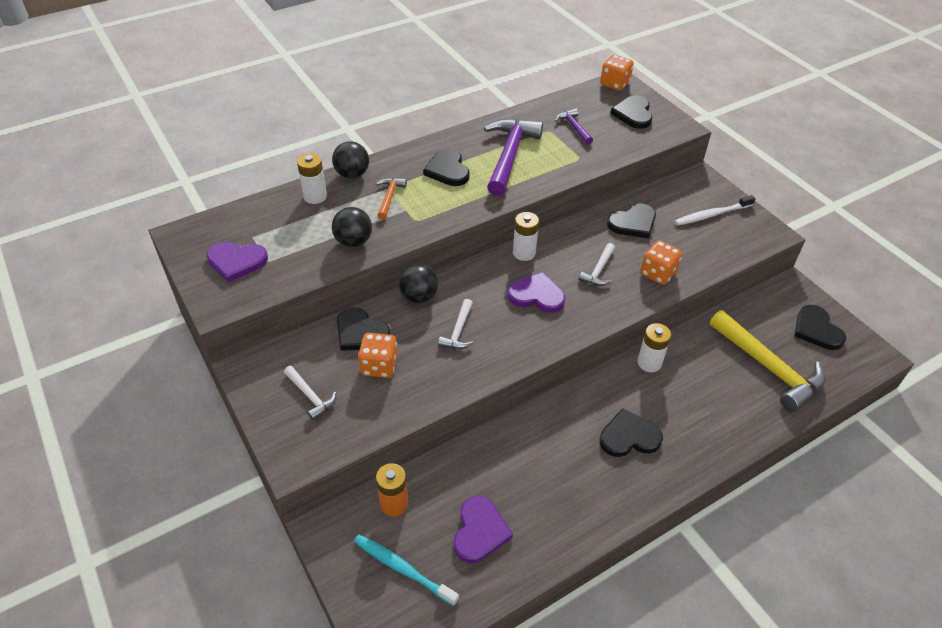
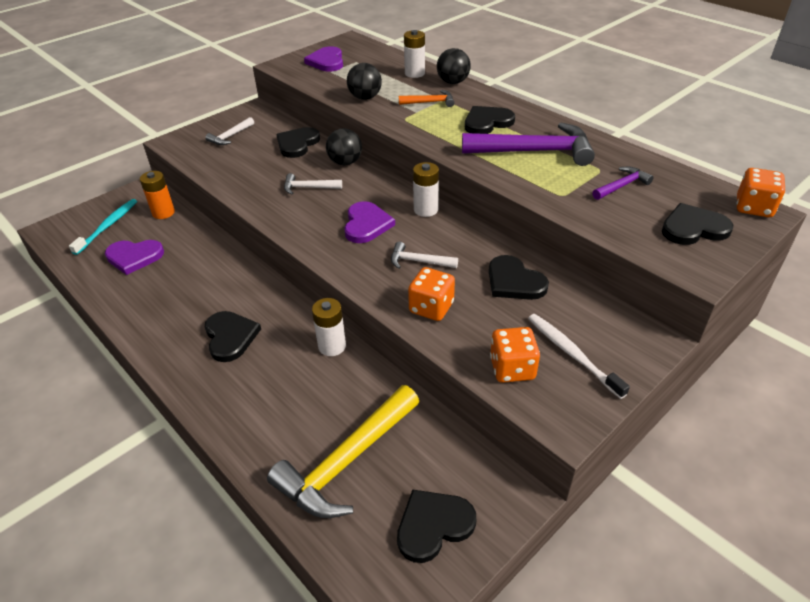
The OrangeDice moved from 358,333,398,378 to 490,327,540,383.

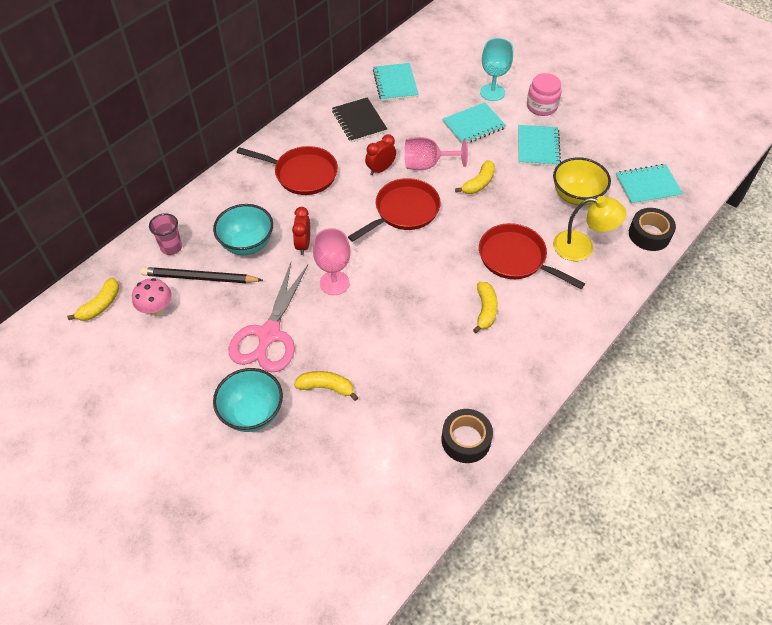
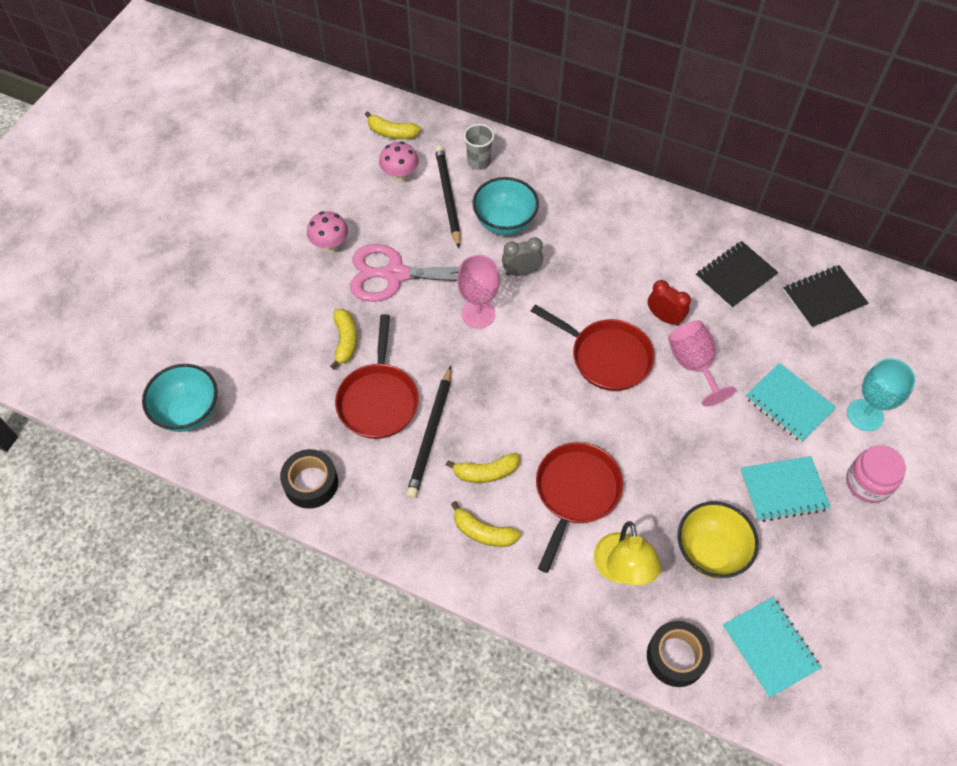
The TurquoiseNotebook at 373,63,419,101 became the BlackNotebook at 783,265,869,329. The RedPan moved from 237,146,338,195 to 335,314,419,439. The YellowBanana moved from 455,160,495,194 to 451,501,521,547. The RedClock at 292,207,310,255 became the GreyClock at 502,237,543,276. The PinkCup at 149,213,182,255 became the GreyCup at 464,124,494,170. The TurquoiseBowl moved from 213,368,283,432 to 142,364,218,432. The PinkMushroom at 307,211,348,252 appeared. The BlackPencil at 406,366,451,498 appeared.

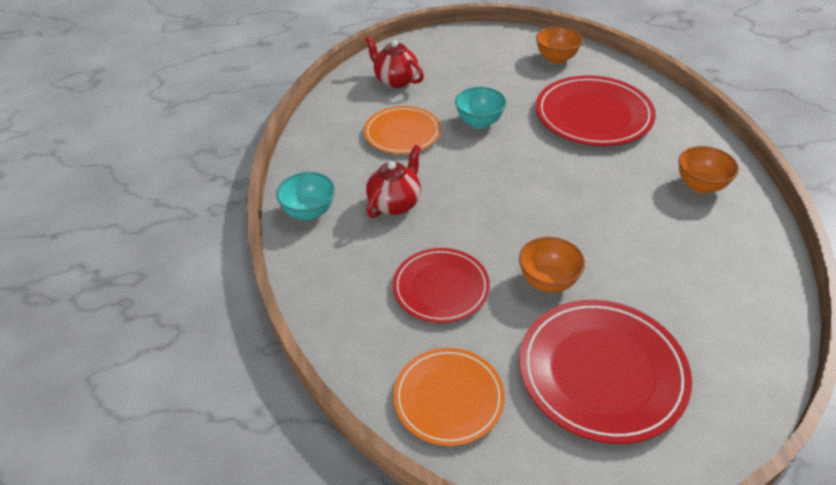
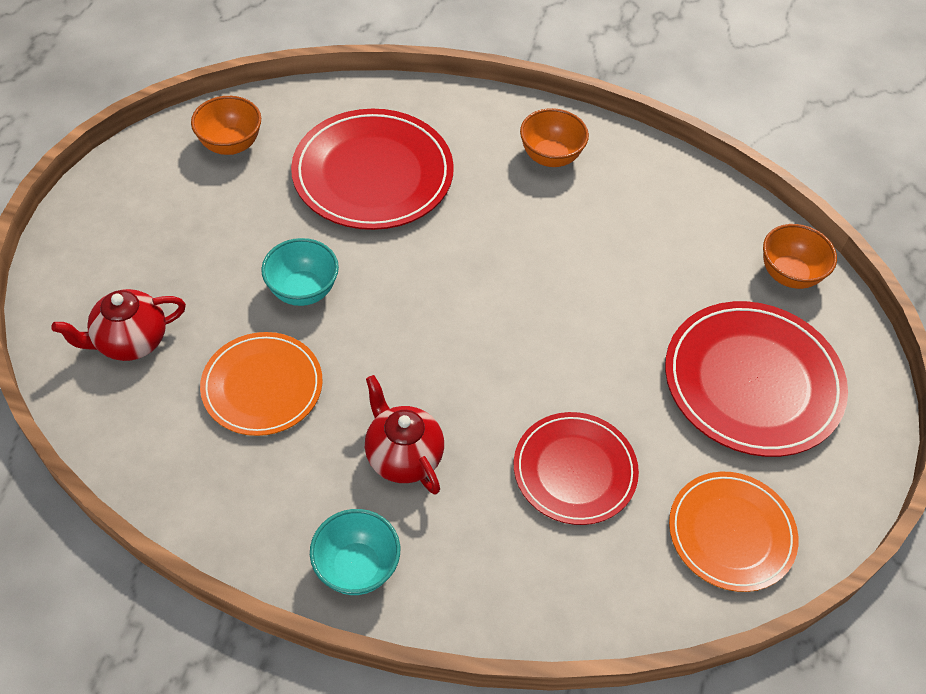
The OrangeBowl moved from 519,237,585,293 to 763,224,837,289.

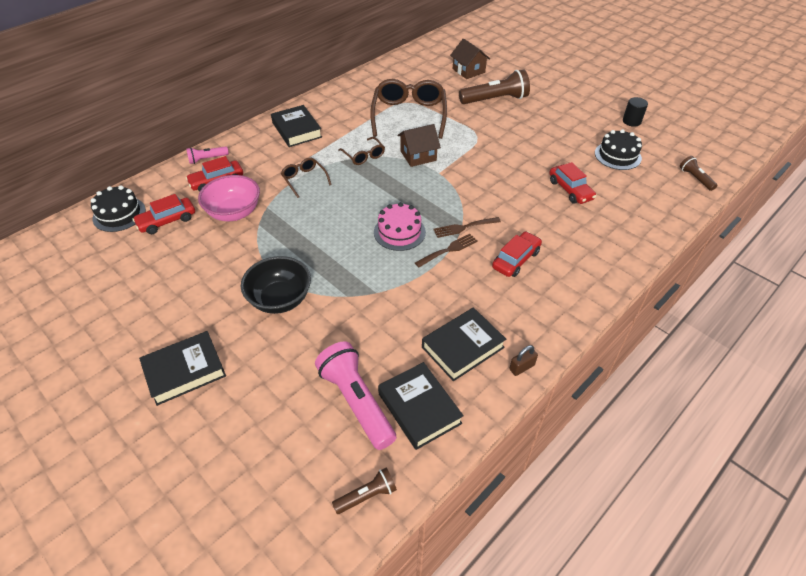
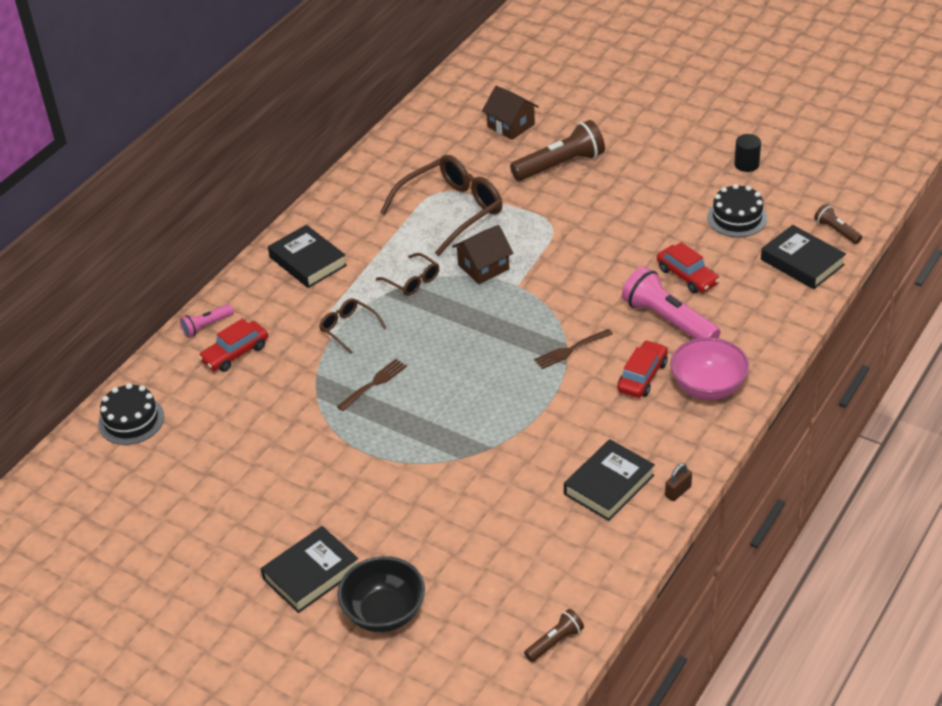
The BrownGlasses at 370,79,447,139 turned 60 degrees clockwise. The PinkBowl moved from 198,175,260,221 to 670,337,749,400. The RedCar at 133,194,195,234 disappeared. The PinkCake at 374,202,426,251 disappeared. The BrownFork moved from 415,234,478,267 to 337,359,407,411. The BlackBowl moved from 241,256,311,314 to 337,556,425,632. The PinkFlashlight moved from 315,341,396,450 to 622,267,721,339. The BlackBook moved from 378,362,464,450 to 761,225,846,289.

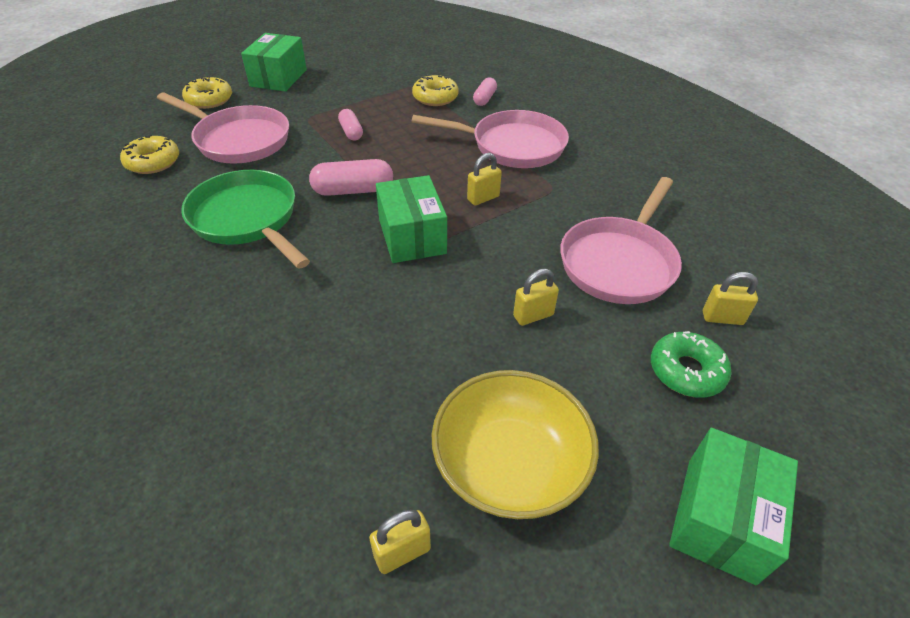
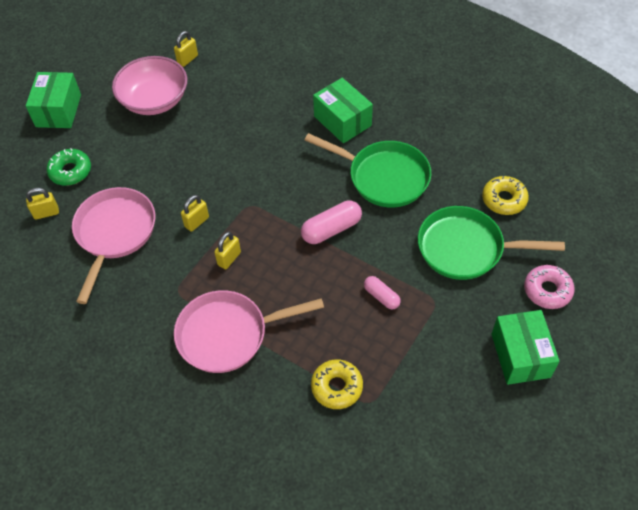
The YellowDonut at 182,76,232,109 became the PinkDonut at 524,265,575,309. The PinkCapsule at 473,77,497,106 disappeared. The PinkPan at 157,92,289,164 became the GreenPan at 418,206,565,280. The GreenBox moved from 376,175,447,263 to 313,78,373,143. The YellowPadlock moved from 513,269,559,326 to 181,195,209,232. The YellowBowl at 432,370,599,519 became the PinkBowl at 112,56,187,115.

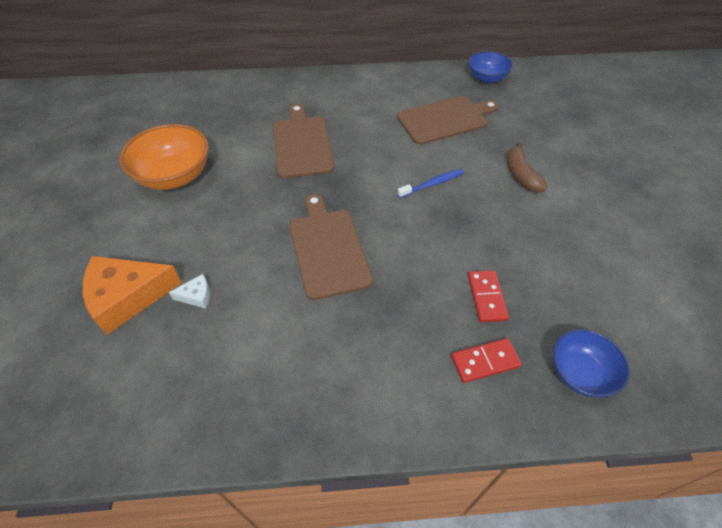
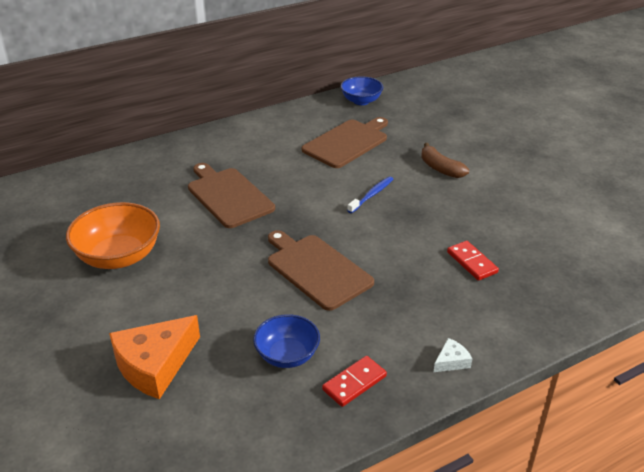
The WhiteCheese moved from 169,274,210,308 to 434,338,472,372. The BlueBowl moved from 553,329,630,397 to 253,314,320,368. The RedDomino moved from 451,338,522,383 to 322,356,387,407.

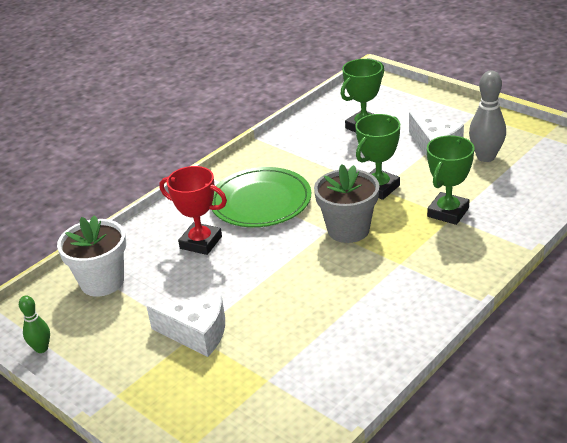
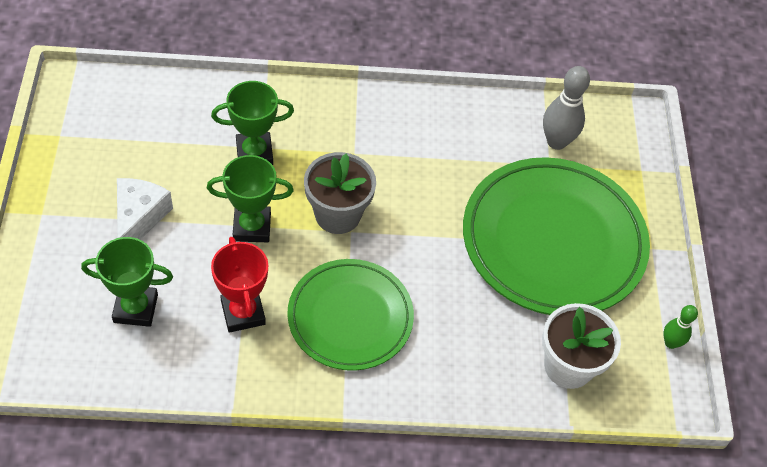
The GreyBowlingPin moved from 469,71,506,162 to 543,66,590,150. The RedTrophy moved from 160,166,227,255 to 211,237,268,333. The WhiteCheese at 147,296,225,357 was replaced by the GreenPlate at 463,157,650,315.

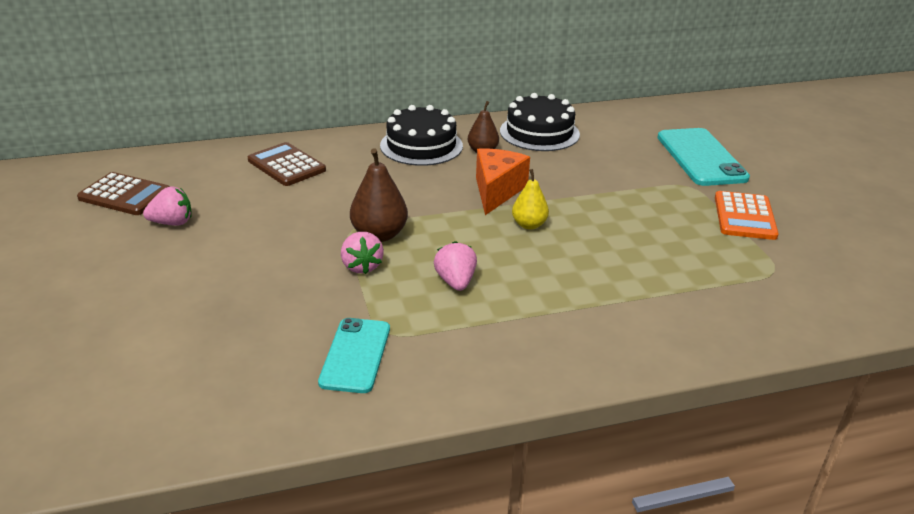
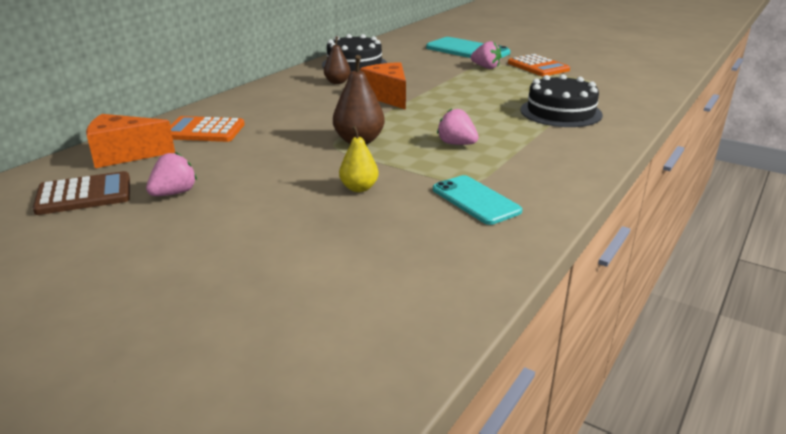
The BlackCake moved from 380,105,463,166 to 520,74,603,127. The BrownCalculator at 248,142,326,186 became the OrangeCalculator at 170,116,245,142. The YellowPear moved from 512,169,549,230 to 339,126,379,192. The PinkStrawberry moved from 341,232,384,274 to 471,41,501,69. The OrangeCheese at 86,114,175,168 appeared.

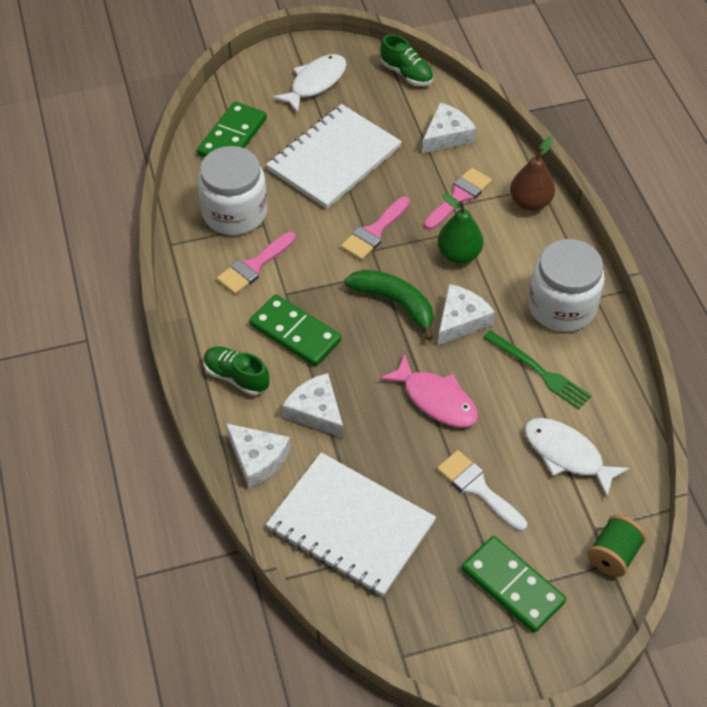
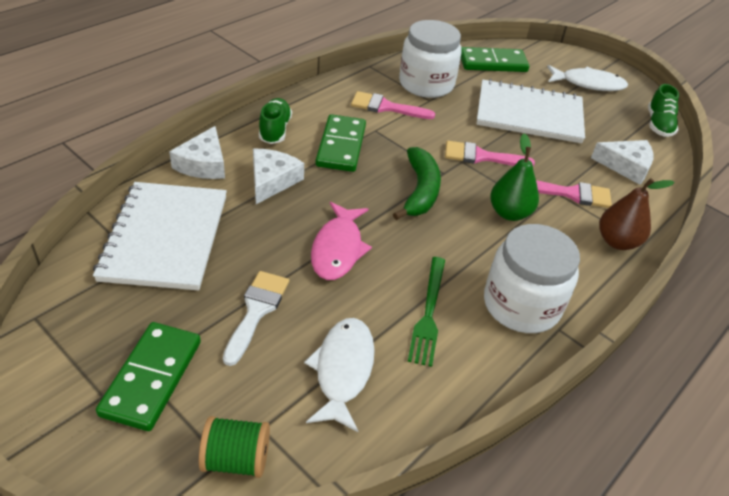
The WhiteCheese at 438,284,495,345 disappeared.

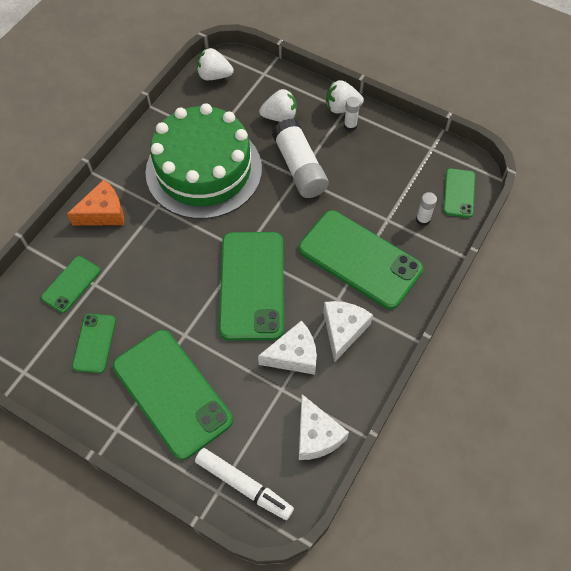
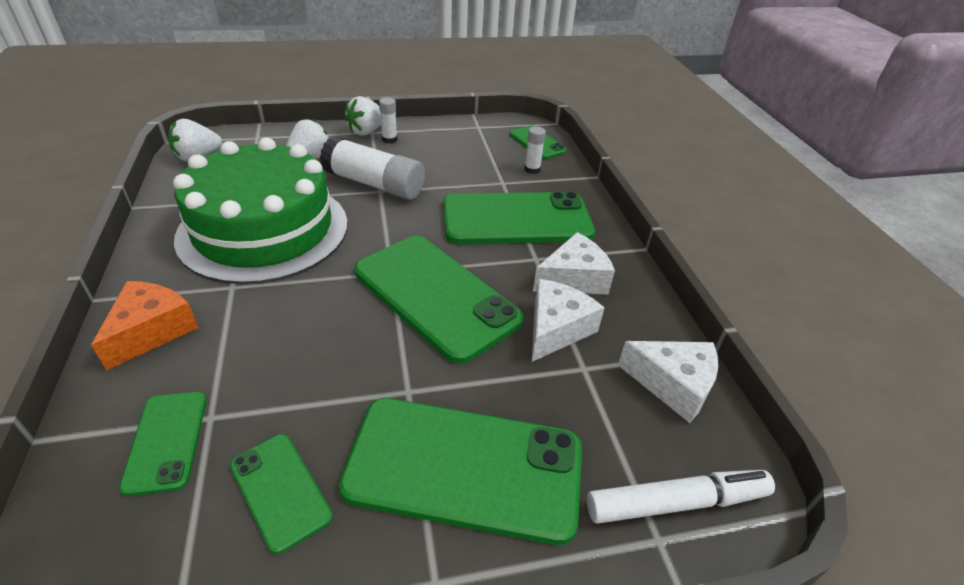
The WhiteCheese at 323,301,373,363 turned 90 degrees clockwise.

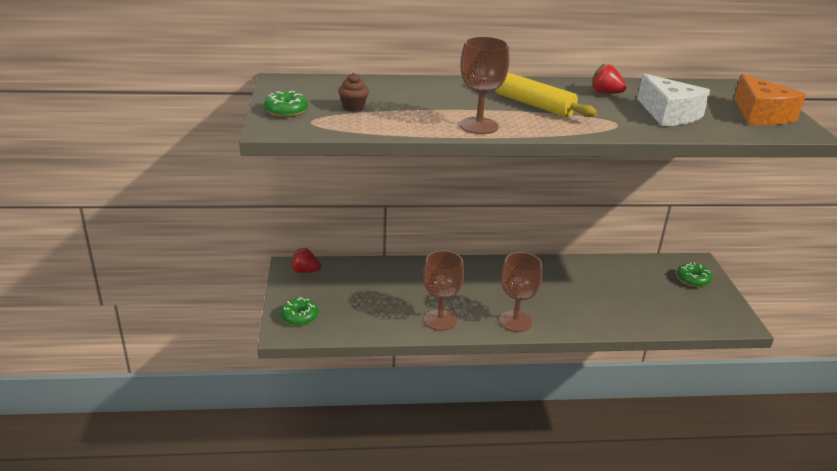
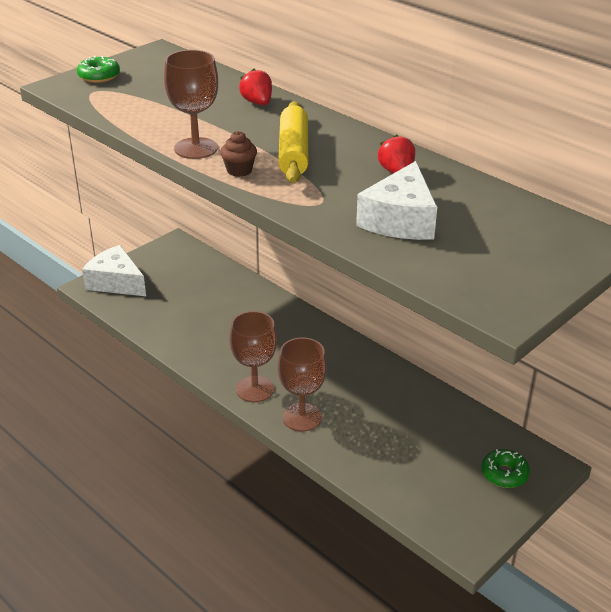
The BrownCupcake moved from 338,73,369,112 to 220,131,257,177. The OrangeCheese at 734,74,806,125 disappeared. The RedStrawberry moved from 291,248,321,273 to 239,69,272,105. The BrownGoblet moved from 423,250,464,331 to 278,338,327,432. The GreenDonut at 280,297,318,326 was replaced by the WhiteCheese at 82,245,146,296.

